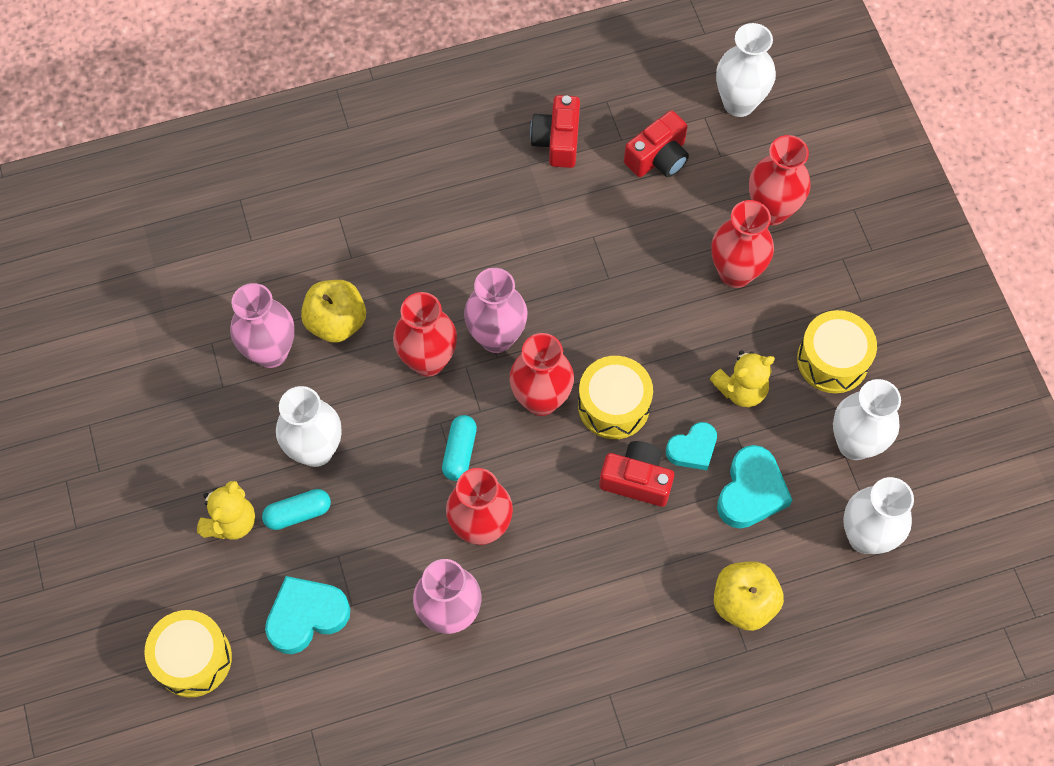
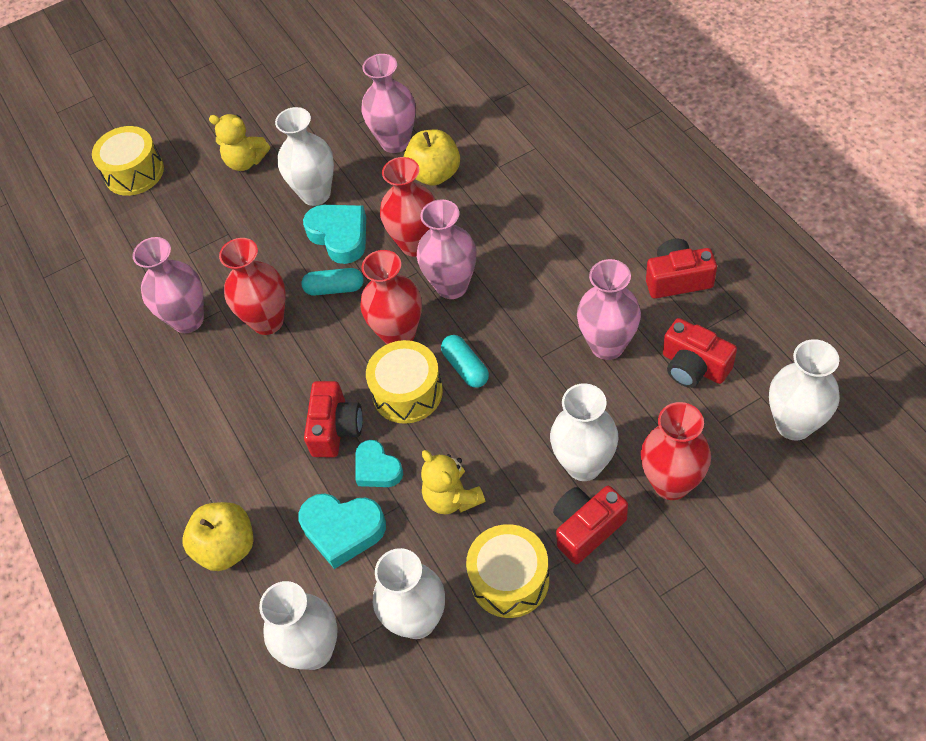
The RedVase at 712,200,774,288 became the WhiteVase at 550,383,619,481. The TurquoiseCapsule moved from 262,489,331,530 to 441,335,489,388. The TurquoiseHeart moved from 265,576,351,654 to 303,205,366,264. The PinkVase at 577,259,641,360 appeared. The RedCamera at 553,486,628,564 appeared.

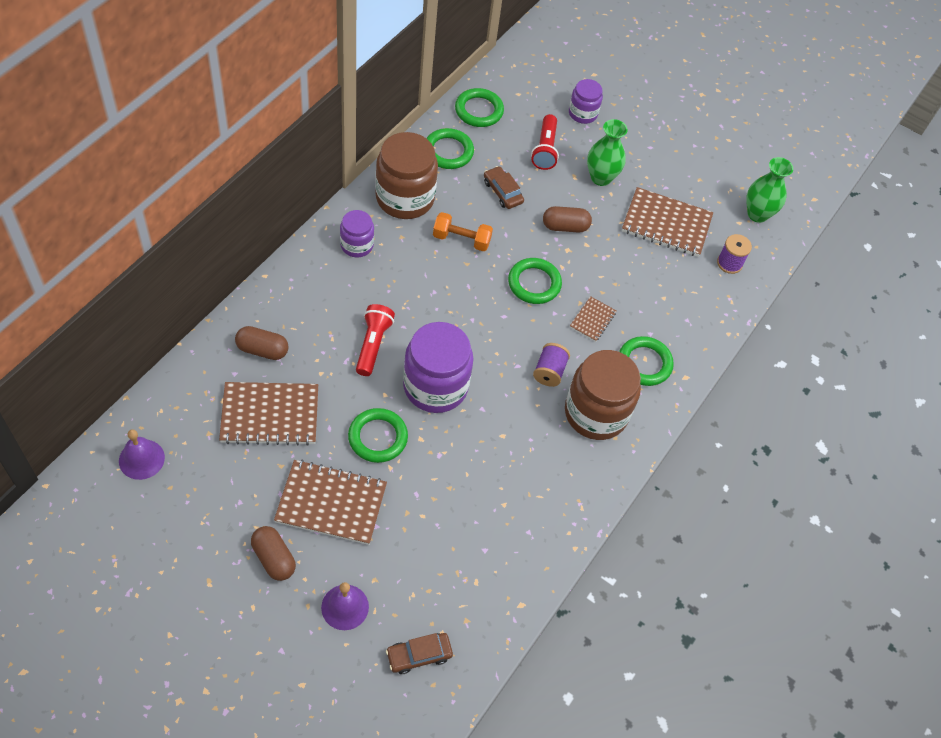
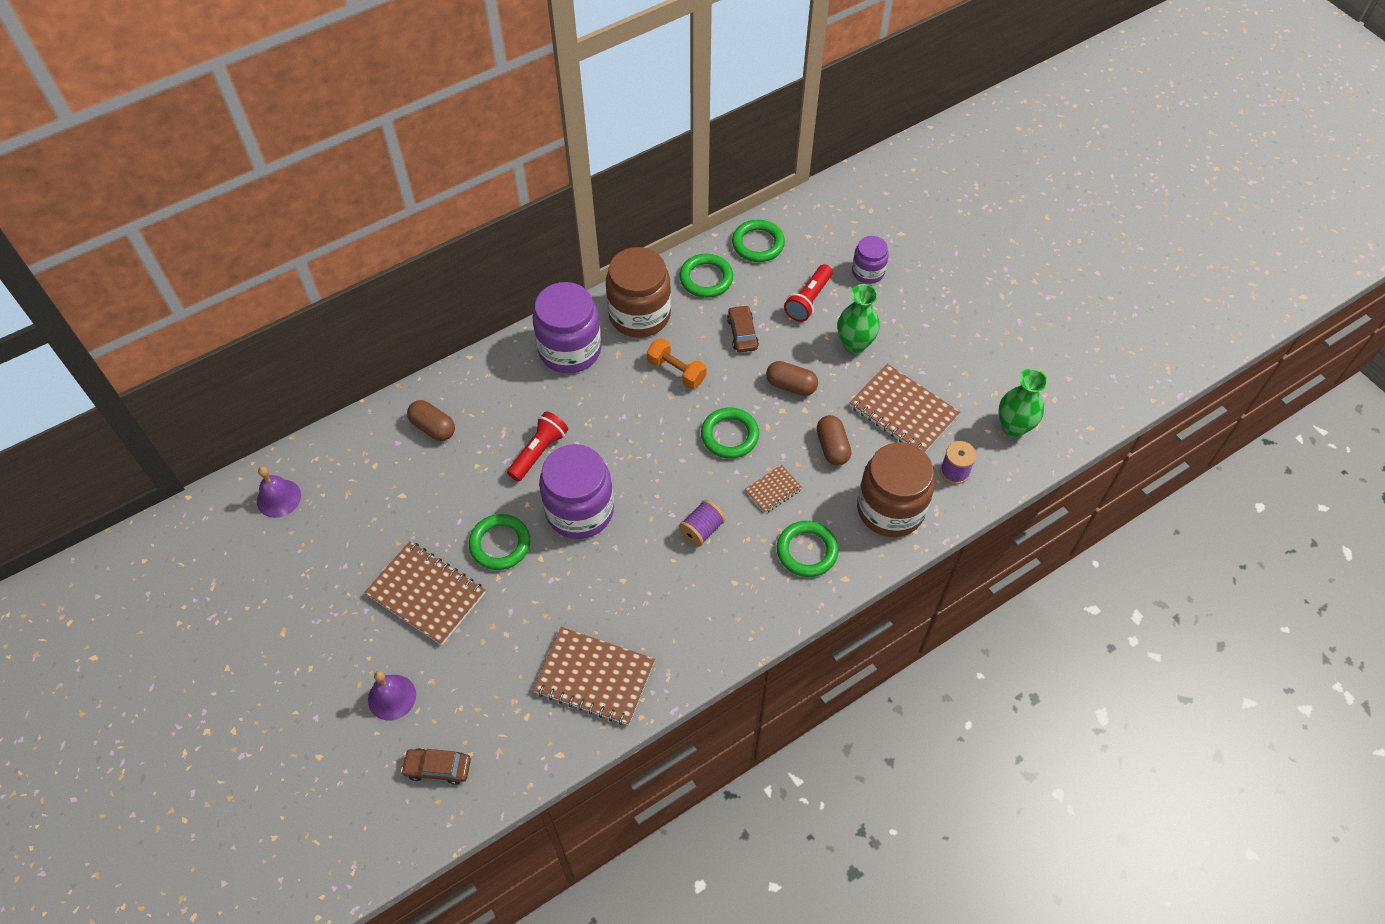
The PurpleJar at 340,210,374,257 changed to 1.84 times the size. The BrownJar moved from 565,350,641,440 to 857,442,935,537. The BrownNotebook moved from 219,382,318,446 to 533,627,655,725. The BrownCapsule moved from 251,526,296,581 to 817,415,851,466.

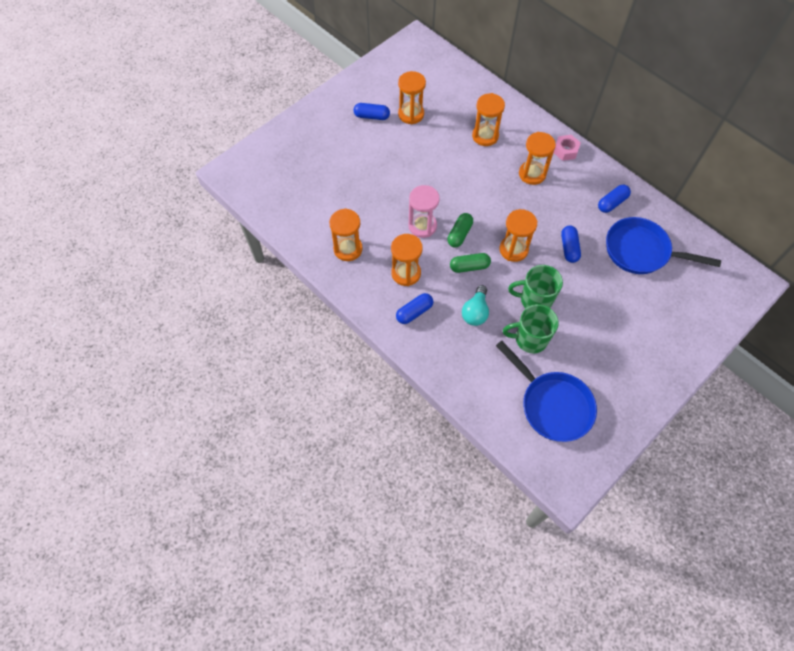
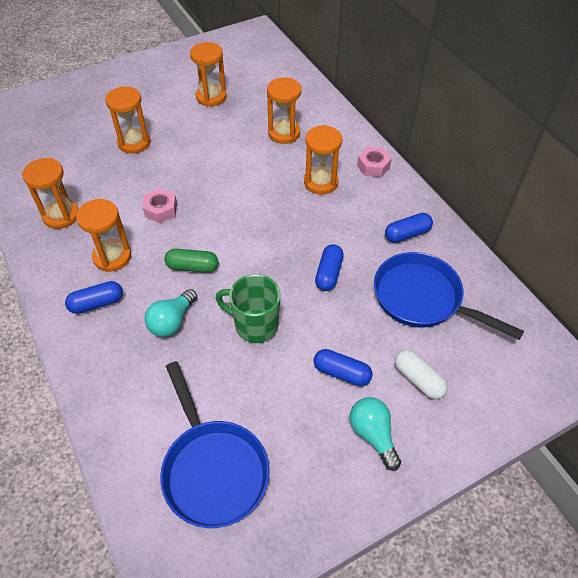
The BlueCapsule moved from 354,103,390,120 to 314,349,373,386. The PinkHourglass at 408,185,440,238 was replaced by the PinkNut at 143,188,177,223. The OrangeHourglass moved from 500,209,537,262 to 105,86,151,153. The GreenCapsule at 447,213,473,247 disappeared. The GreenMug at 503,304,559,354 disappeared. The WhiteCapsule at 395,350,448,399 appeared. The TurquoiseLightBulb at 349,397,401,471 appeared.

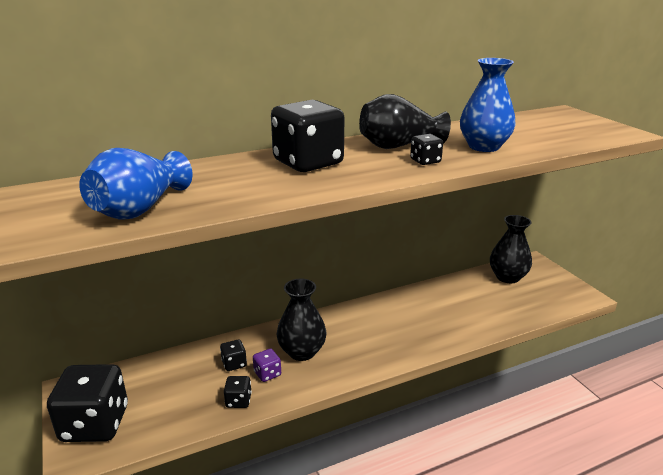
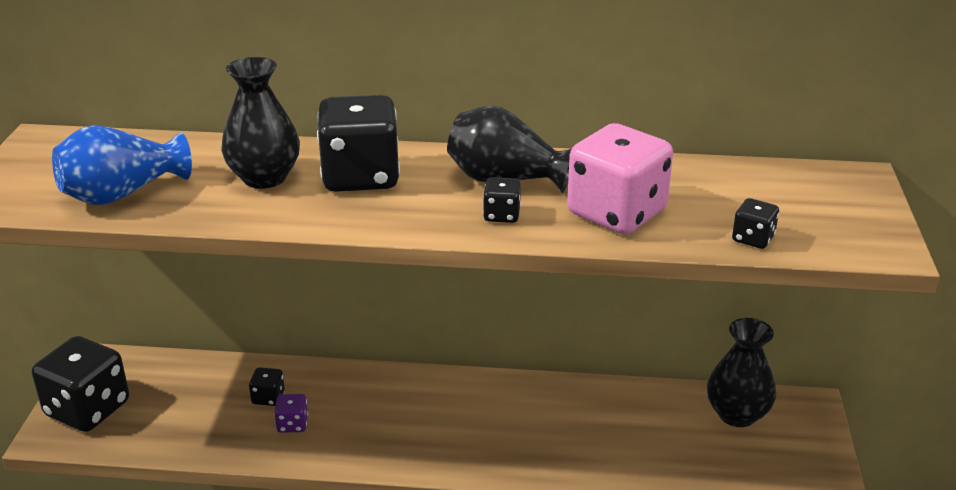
The BlueVase at 460,58,516,152 was replaced by the PinkDice at 567,123,673,234. The BlackVase moved from 276,279,326,361 to 221,57,300,189. The BlackDice moved from 224,376,252,408 to 732,198,779,249.

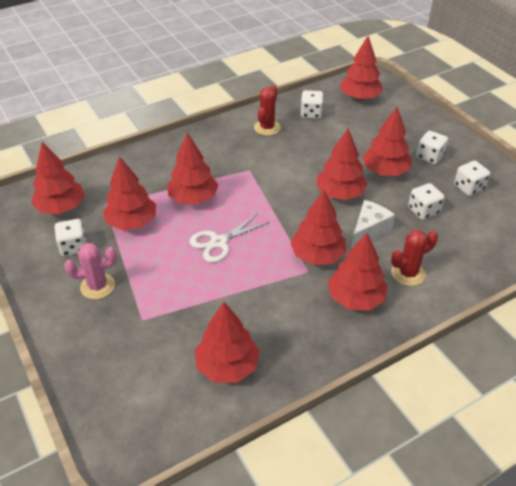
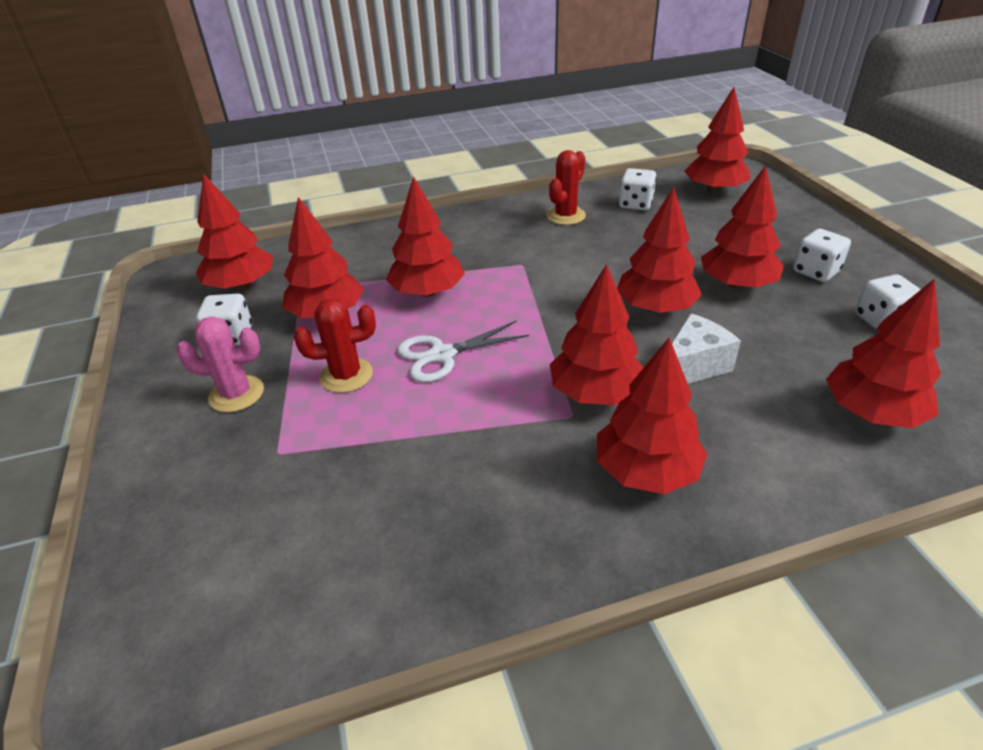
The WhiteDice at 408,183,445,220 disappeared. The RedCactus moved from 391,230,438,286 to 294,299,376,393. The RedTree moved from 195,302,260,383 to 826,279,941,428.

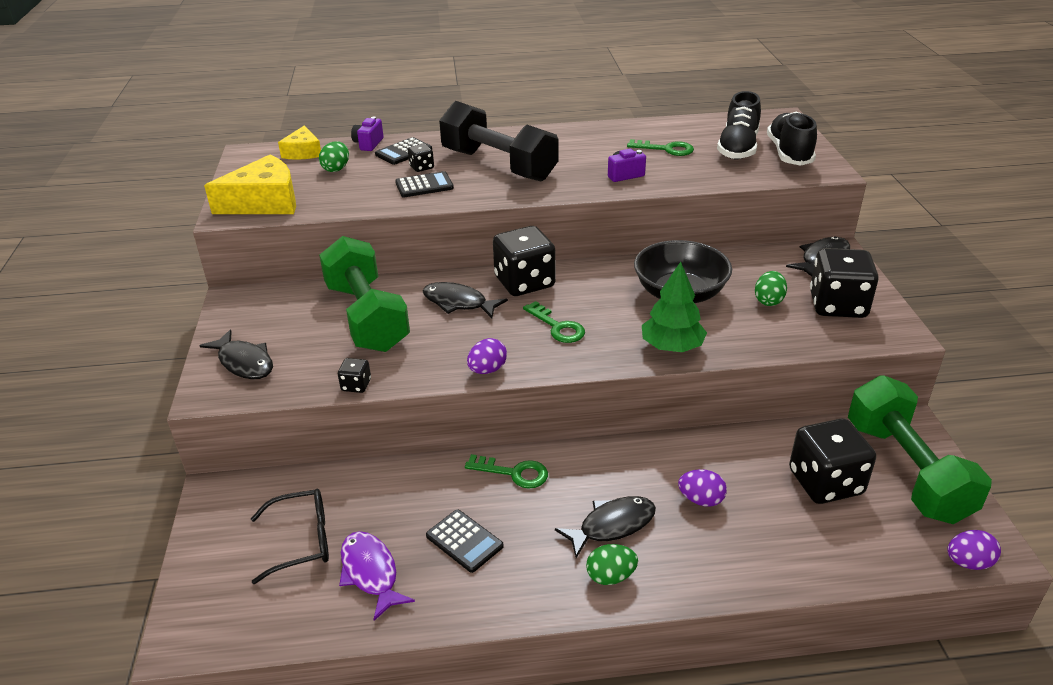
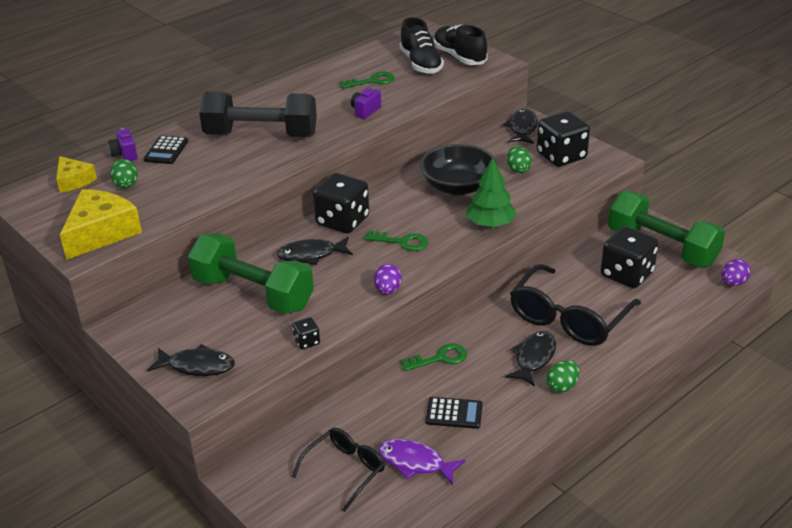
The BlackDice at 408,144,434,172 disappeared. The BlackCalculator at 395,171,454,197 disappeared. The PurpleEgg at 678,469,727,507 was replaced by the BlackGlasses at 510,264,641,346.

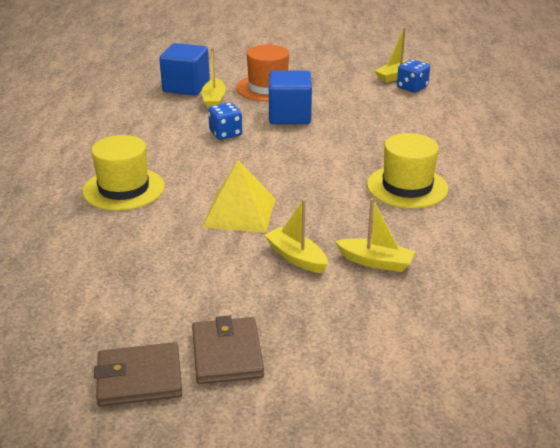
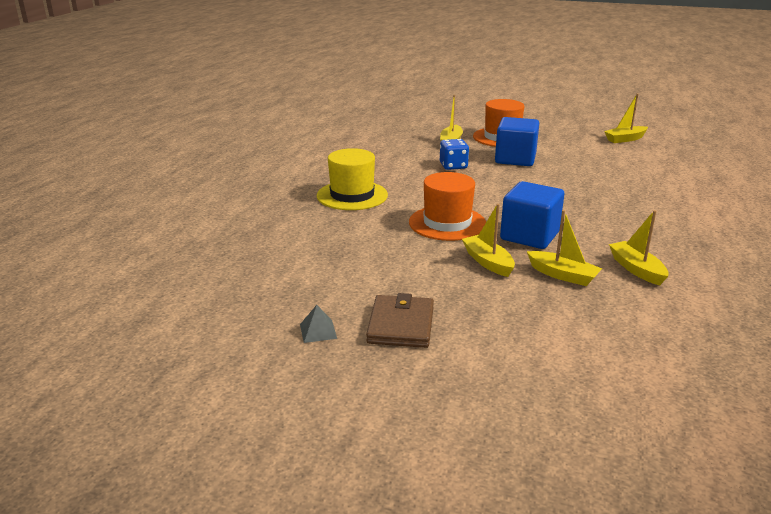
The BlueCube moved from 159,43,210,95 to 500,181,564,249. The BlueDice at 397,59,430,93 disappeared. The YellowHat at 367,133,448,208 disappeared. The YellowPyramid at 203,160,275,233 was replaced by the OrangeHat at 409,172,486,241. The BrownWallet at 94,342,182,407 was replaced by the GreyPyramid at 300,305,337,343. The YellowBoat at 609,210,668,285 appeared.

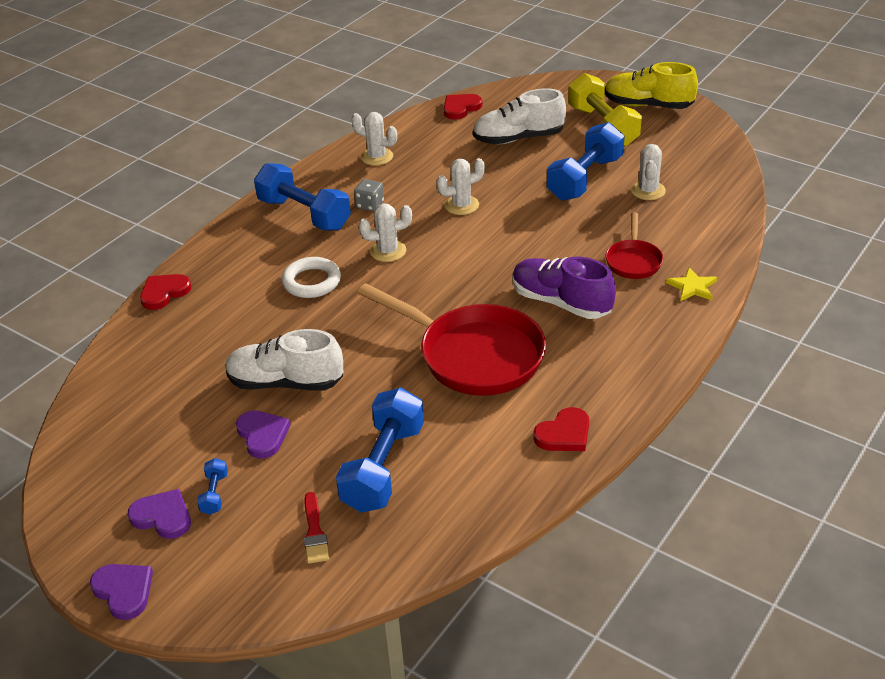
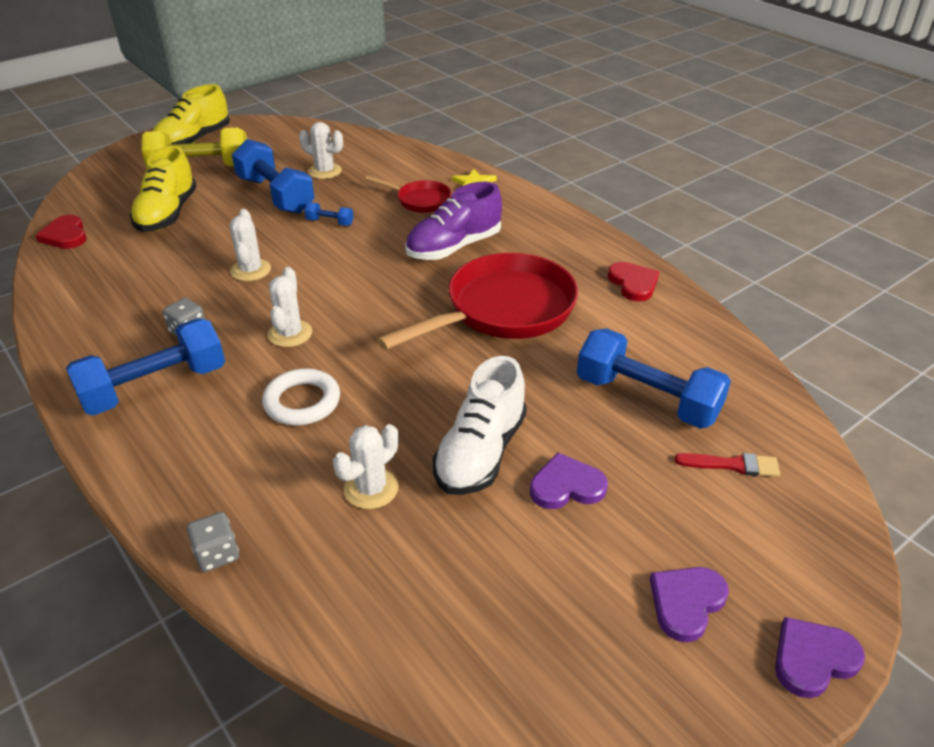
The WhiteShoe at 473,88,566,144 became the YellowShoe at 130,146,197,232. The WhiteCactus moved from 351,112,397,166 to 333,424,399,509. The RedHeart at 140,274,191,310 was replaced by the GreyDice at 187,512,239,572. The BlueDumbbell moved from 197,458,228,515 to 304,202,354,226.

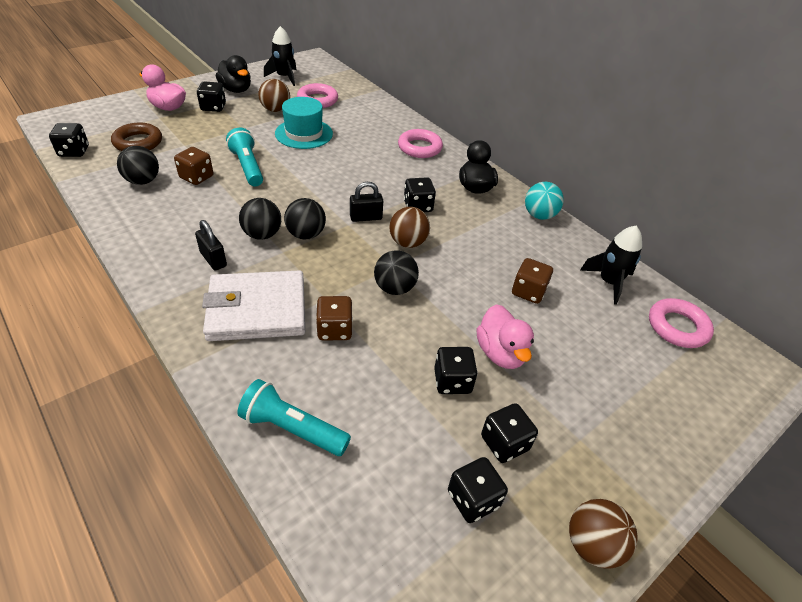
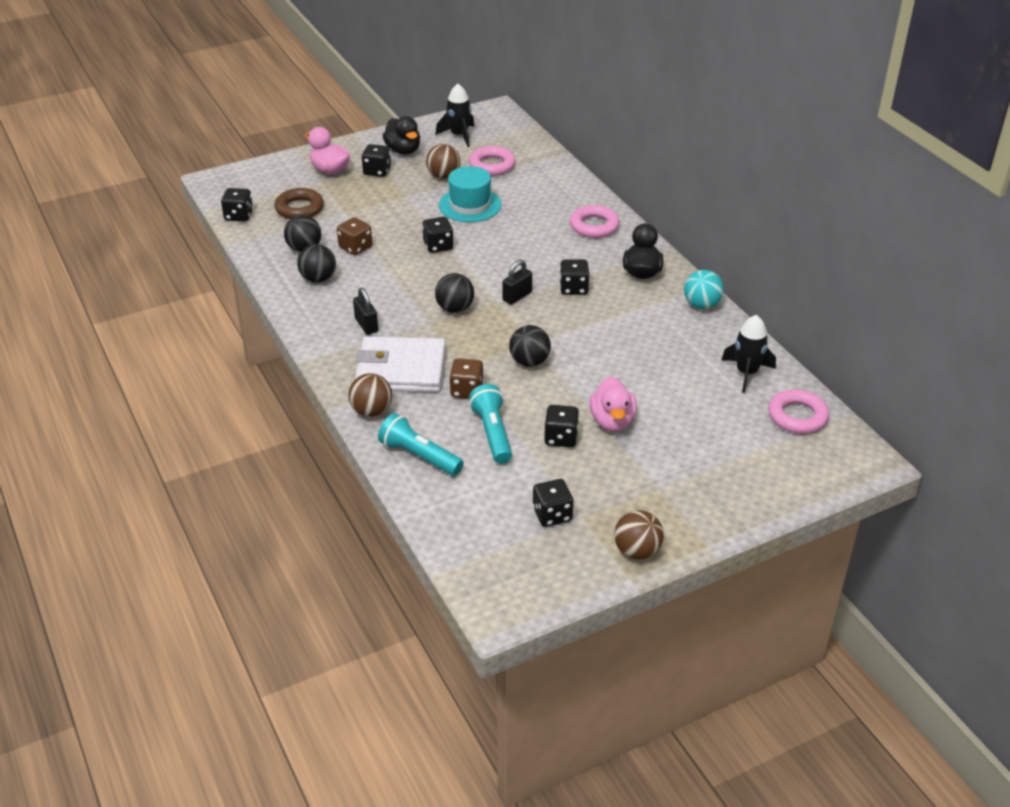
The TurquoiseFlashlight moved from 226,128,263,187 to 469,384,512,464. The BlackPadlock at 350,182,383,222 turned 45 degrees counterclockwise. The BlackBall moved from 239,198,281,240 to 297,244,336,283. The BrownBall moved from 390,207,430,248 to 348,373,392,417. The BrownDice at 512,258,553,304 disappeared. The BlackDice moved from 481,403,538,463 to 422,217,453,253.

